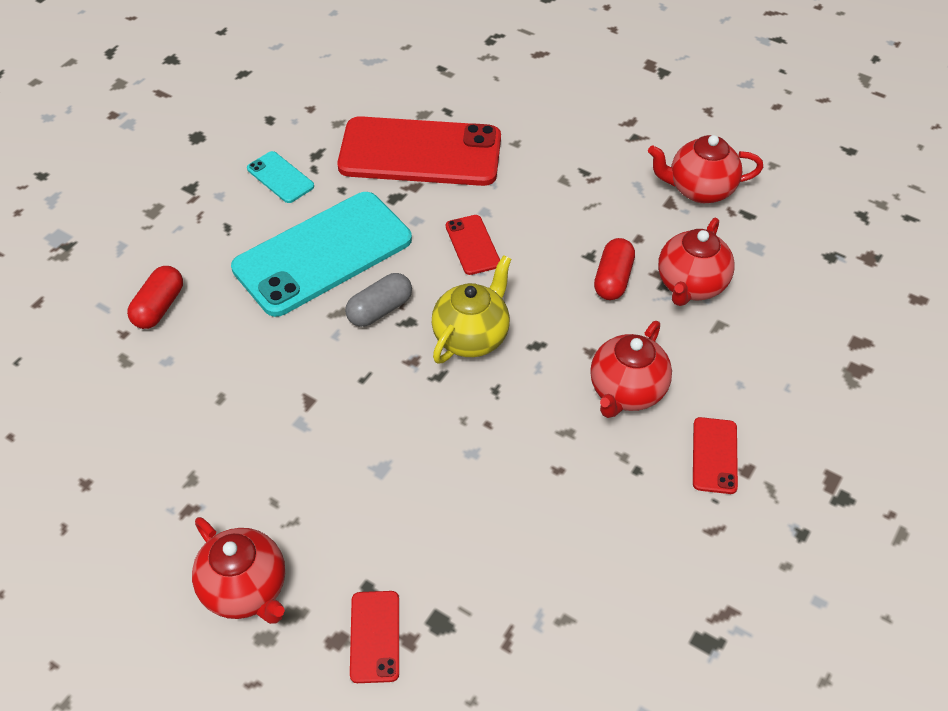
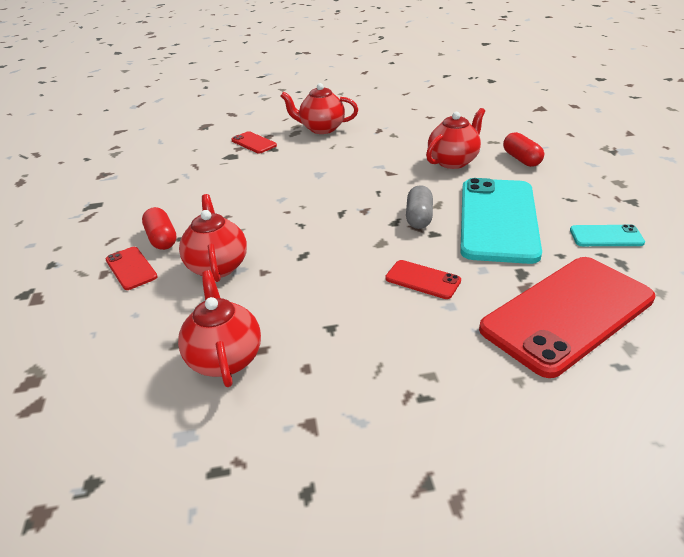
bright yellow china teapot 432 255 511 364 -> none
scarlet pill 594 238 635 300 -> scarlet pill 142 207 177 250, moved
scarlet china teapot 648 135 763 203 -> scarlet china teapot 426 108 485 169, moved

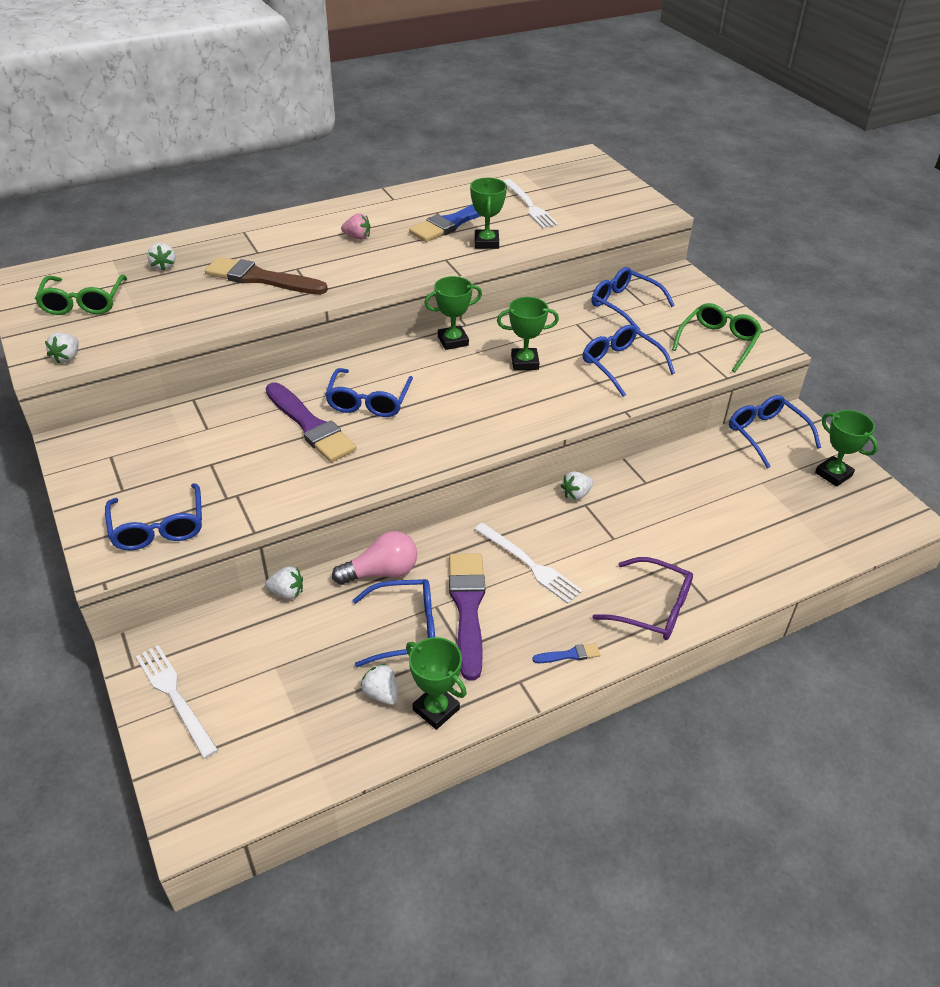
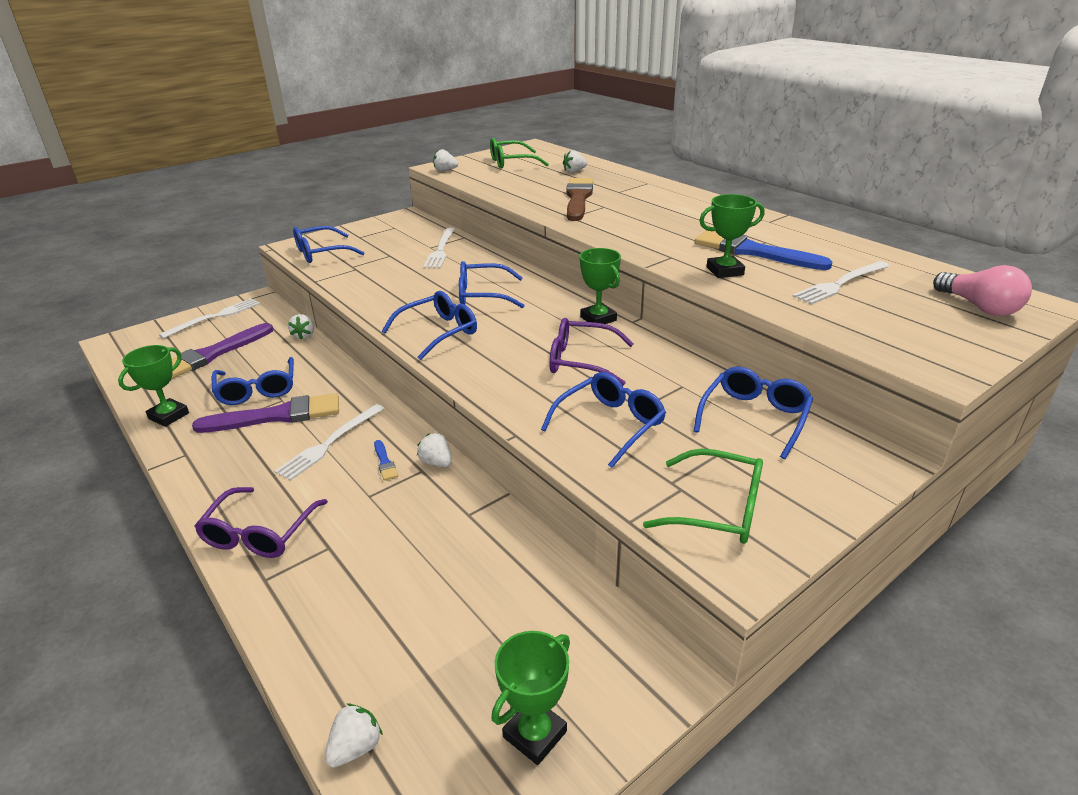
purple paintbrush 266 382 357 462 -> purple paintbrush 171 323 273 379, moved
rosy lightbulb 332 531 417 585 -> rosy lightbulb 933 265 1032 316, moved
rosy strawberry 341 213 370 240 -> none
white strawberry 360 664 398 705 -> white strawberry 325 704 383 768, moved
leaf-green trophy 497 297 559 370 -> purple glasses 549 318 634 386
cobalt paintbrush 532 643 600 663 -> cobalt paintbrush 374 440 398 481, moved
cobalt glasses 729 395 821 469 -> cobalt glasses 382 291 477 360, moved
none -> white dinner fork 424 228 455 268

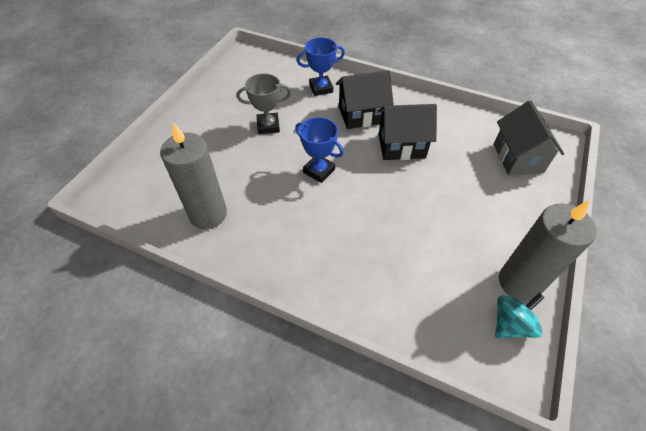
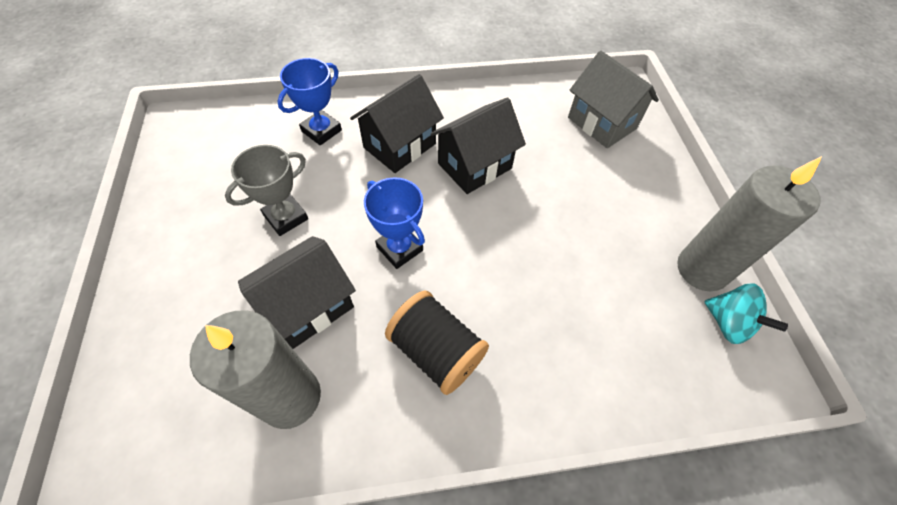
cobalt trophy 295 117 344 183 -> cobalt trophy 364 177 425 269, 45 degrees clockwise
aqua spinning top 495 293 545 338 -> aqua spinning top 704 283 788 344, 120 degrees clockwise
none -> black house 238 236 356 349
none -> black reel of thread 385 290 489 395

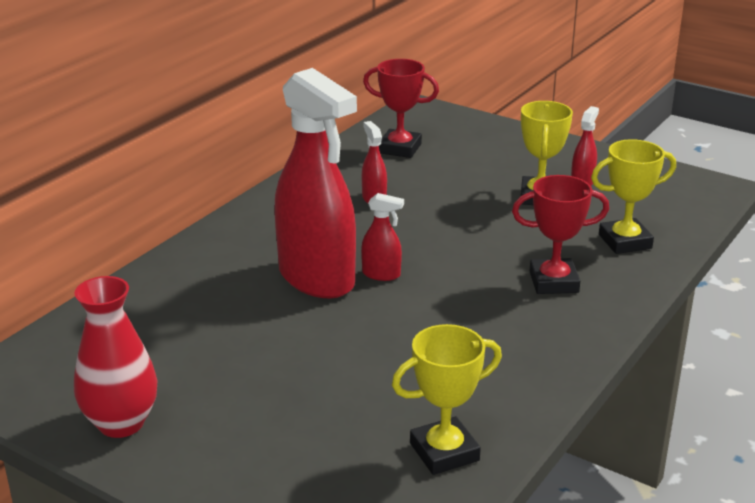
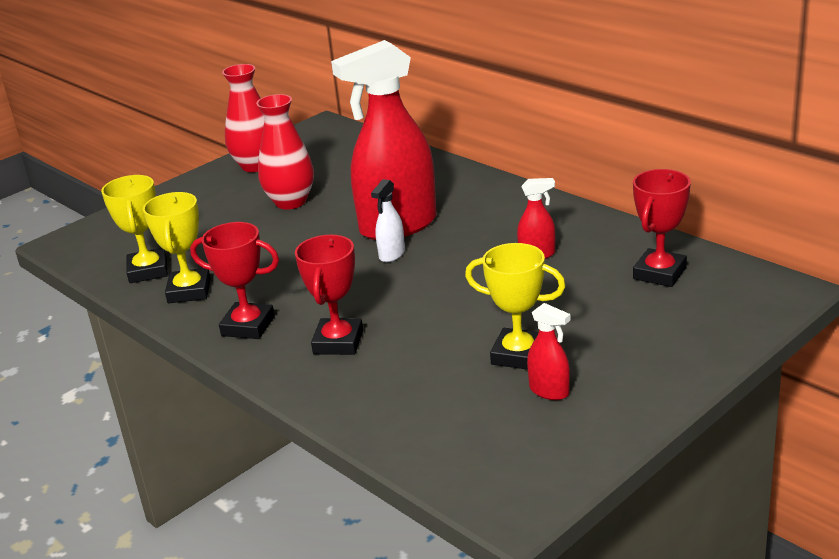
scarlet spray cleaner 361 193 404 281 -> white spray cleaner 371 179 405 263
bright yellow trophy 591 139 676 254 -> bright yellow trophy 143 192 211 303, moved
none -> scarlet trophy 190 222 279 339
none -> scarlet tall vase 256 94 314 210

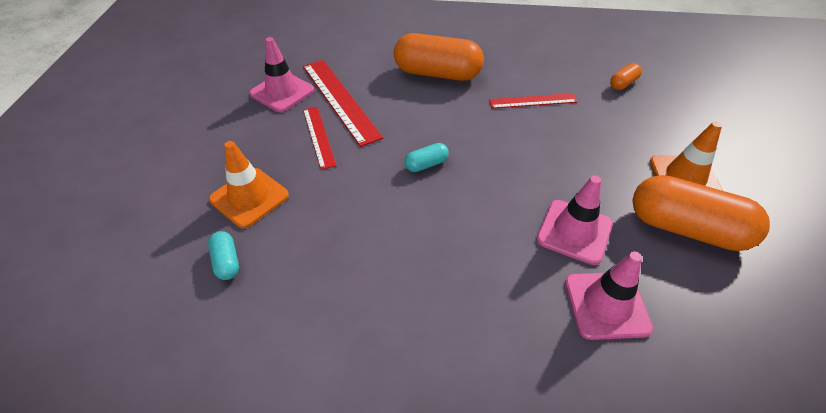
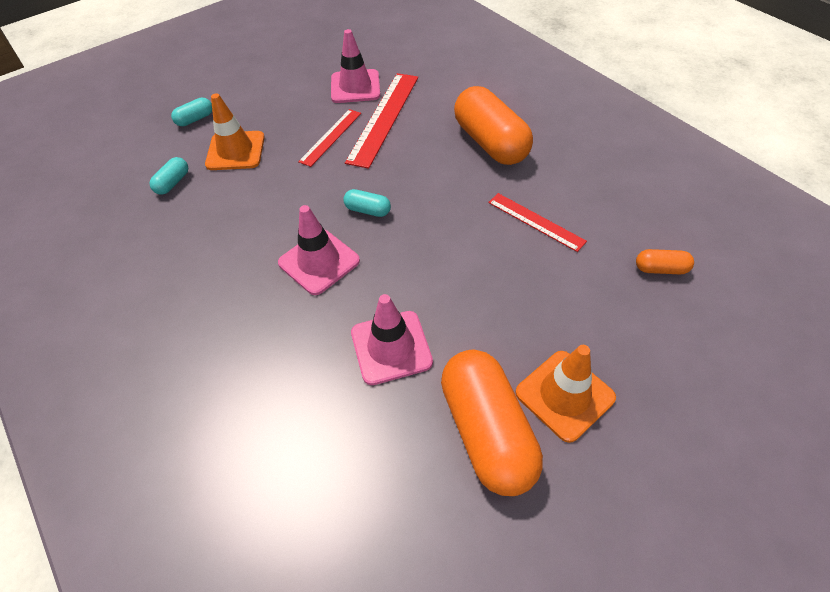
rosy safety cone 565 251 653 340 -> rosy safety cone 278 205 360 295, moved
none -> aqua pill 171 98 212 126

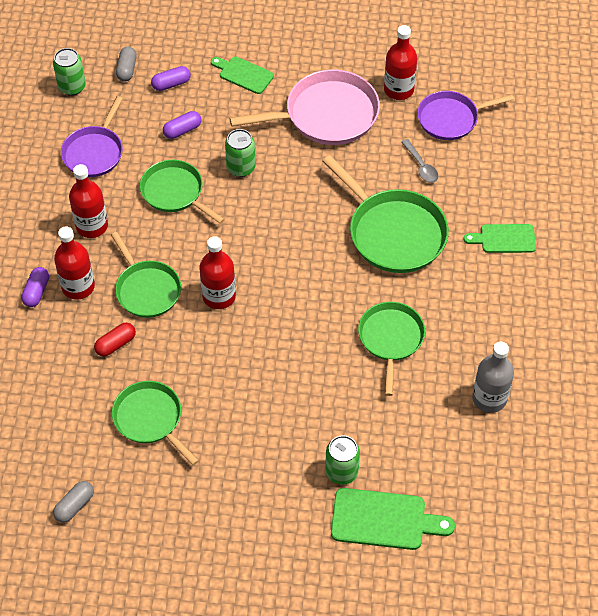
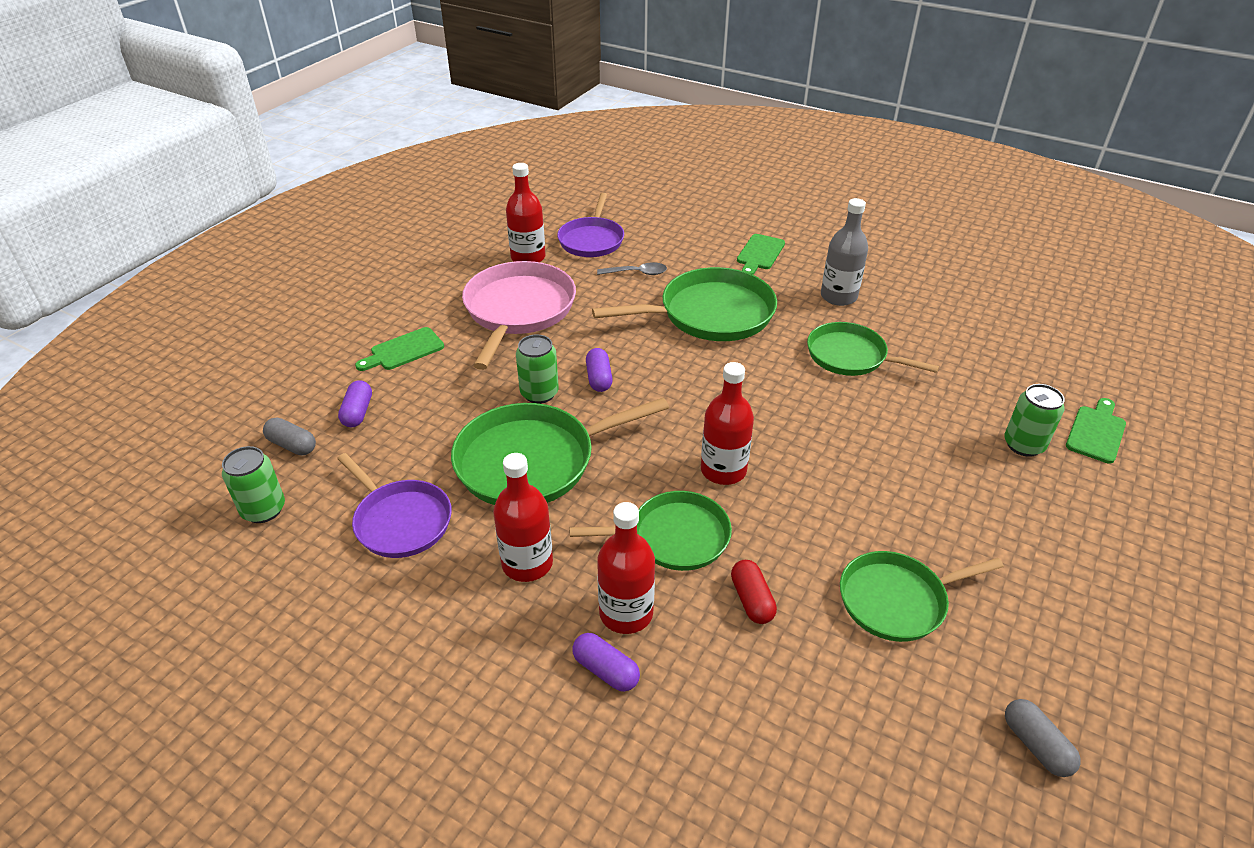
leaf-green pan 140 160 225 224 -> leaf-green pan 451 398 669 505, x1.53
purple pill 163 111 202 139 -> purple pill 586 348 613 392, moved
leaf-green cutting board 331 488 455 550 -> leaf-green cutting board 1066 398 1126 464, x0.66
gray flask 472 342 514 413 -> gray flask 821 198 868 306, moved

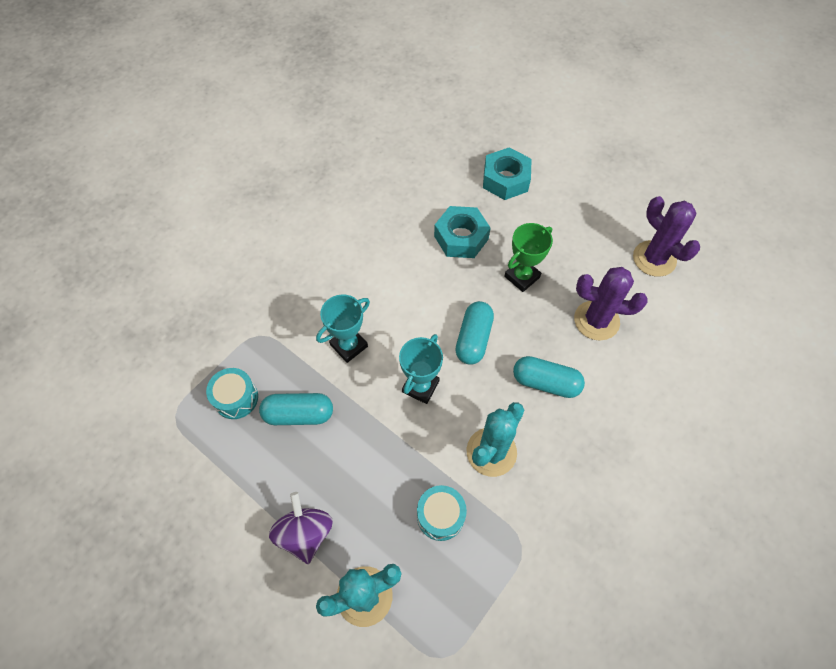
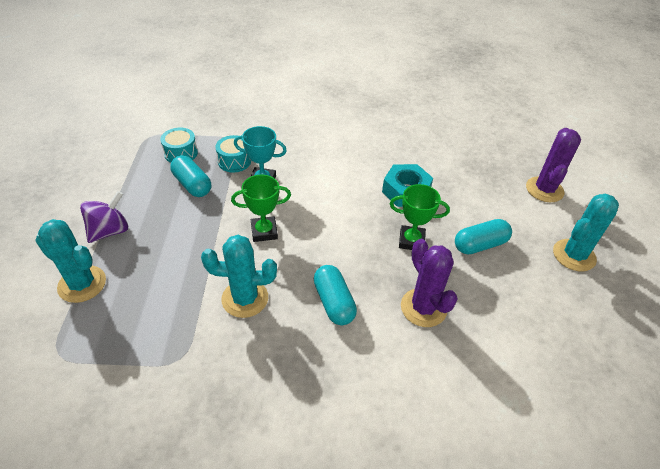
aqua trophy 399 334 443 404 -> leaf-green trophy 231 175 291 242
aqua drum 417 485 467 541 -> aqua drum 215 135 251 173, moved
aqua pill 455 301 494 365 -> aqua pill 455 219 512 254, moved
aqua hex nut 483 147 532 200 -> none
purple cactus 633 196 700 277 -> purple cactus 526 128 581 202, moved
none -> aqua cactus 553 193 619 272

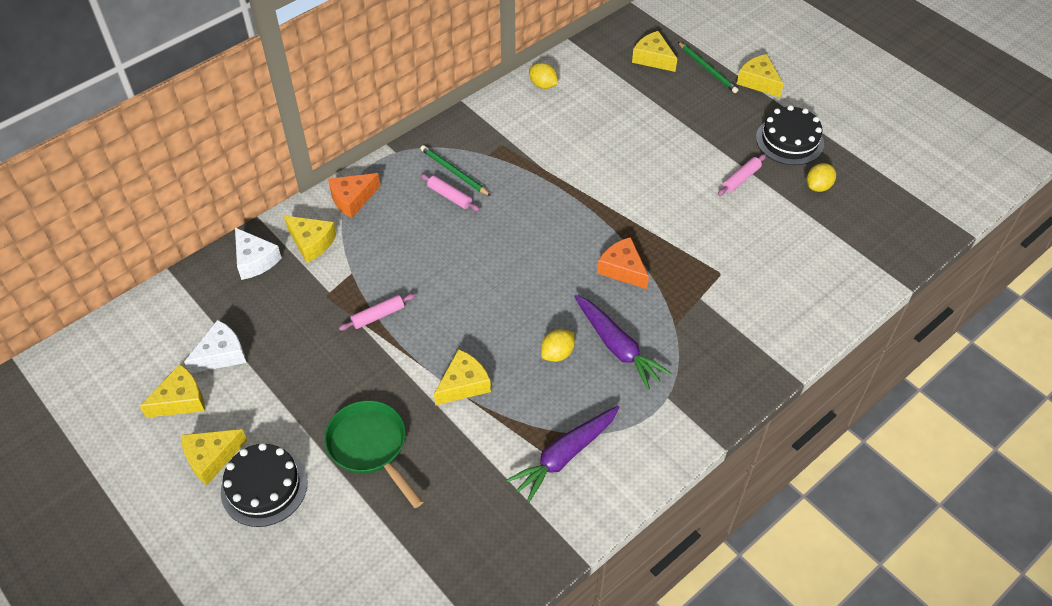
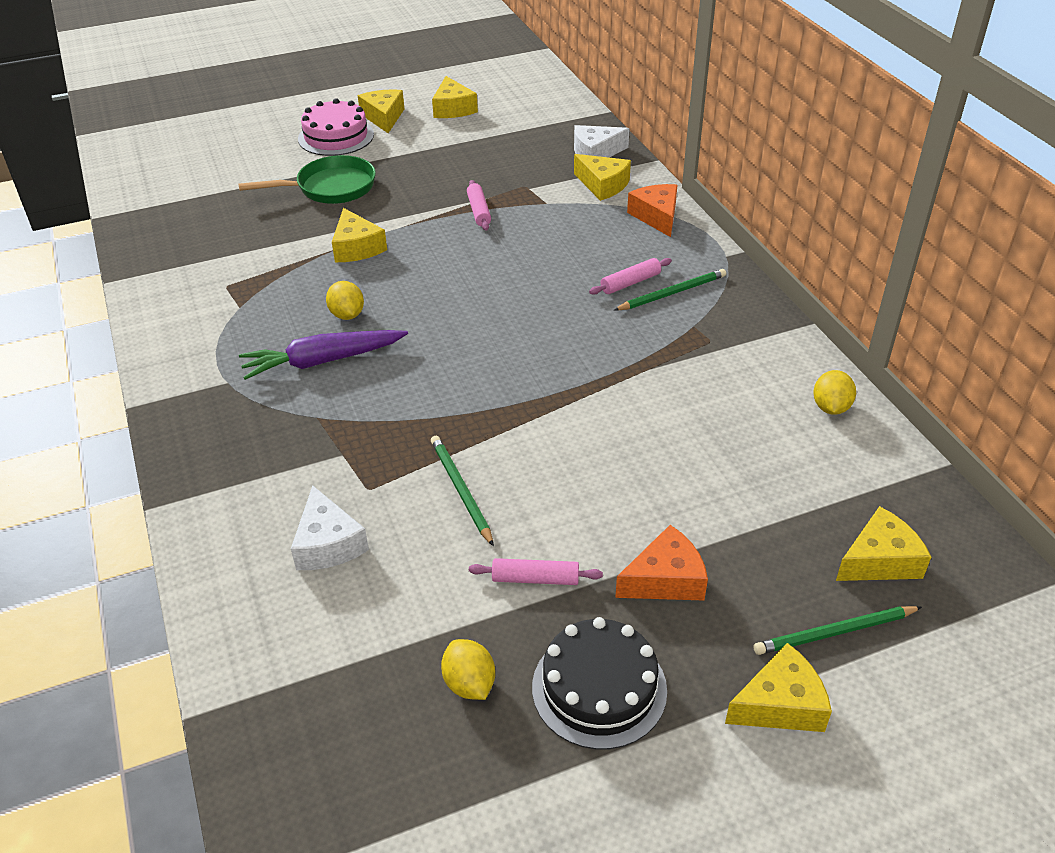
white cheese wedge 184 320 246 373 -> white cheese wedge 291 485 369 570, moved
black cake 221 443 308 527 -> rosy cake 298 98 374 156
bright yellow cheese wedge 284 216 336 263 -> bright yellow cheese wedge 574 154 631 201, 105 degrees counterclockwise
purple root vegetable 506 406 620 503 -> none
bright yellow lemon 529 63 558 89 -> bright yellow lemon 813 370 856 415, 45 degrees counterclockwise
bright orange cheese wedge 597 237 649 289 -> bright orange cheese wedge 615 525 708 601, moved
rosy pastry roller 718 154 766 196 -> rosy pastry roller 469 558 603 585, 60 degrees counterclockwise
none -> leaf-green lead pencil 431 436 494 546

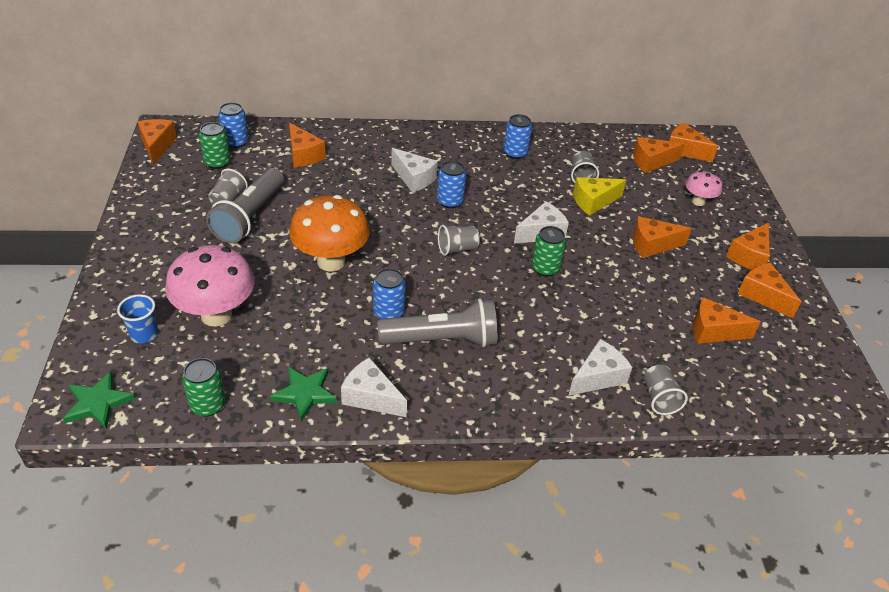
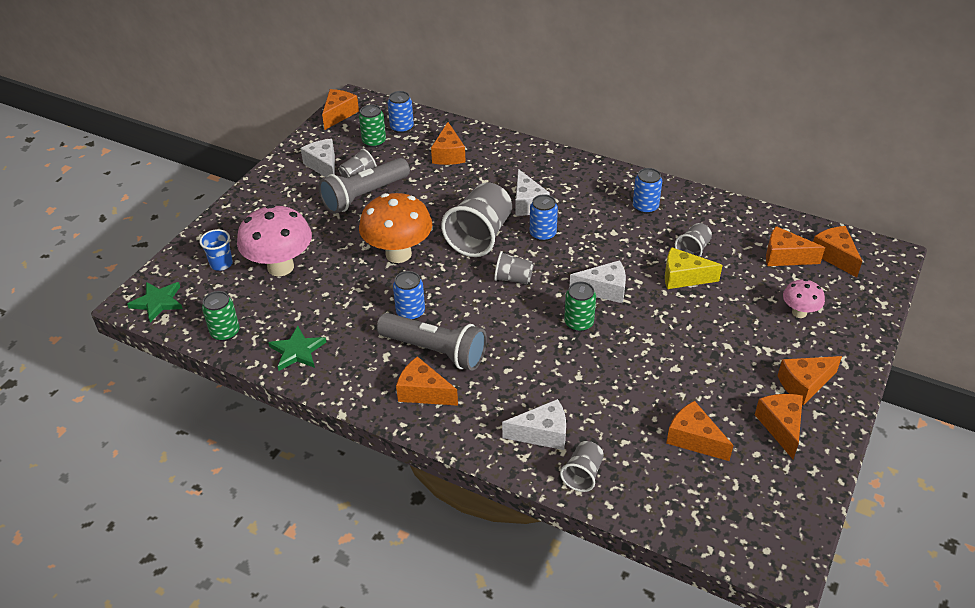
white cheese wedge 341 357 407 417 -> white cheese wedge 301 139 335 177, moved
bright orange cheese wedge 633 216 692 258 -> bright orange cheese wedge 396 356 458 406, moved
none -> gray beaker 441 182 512 257

